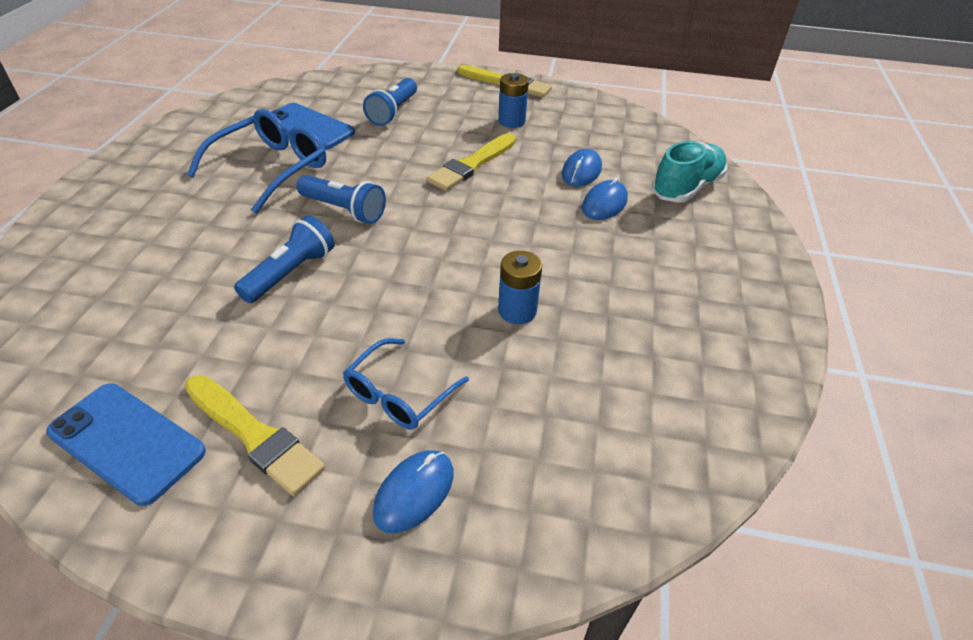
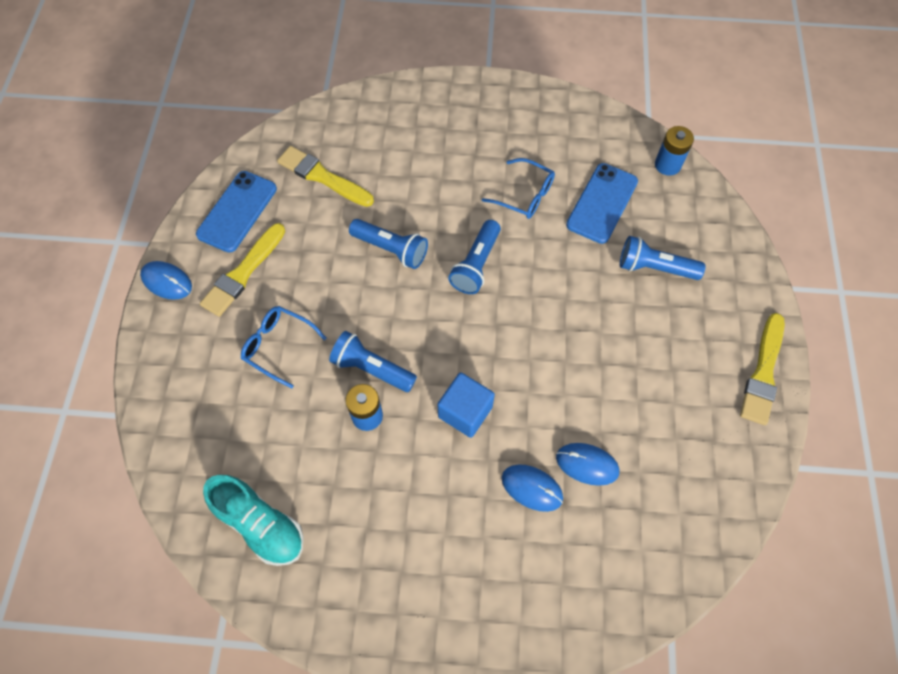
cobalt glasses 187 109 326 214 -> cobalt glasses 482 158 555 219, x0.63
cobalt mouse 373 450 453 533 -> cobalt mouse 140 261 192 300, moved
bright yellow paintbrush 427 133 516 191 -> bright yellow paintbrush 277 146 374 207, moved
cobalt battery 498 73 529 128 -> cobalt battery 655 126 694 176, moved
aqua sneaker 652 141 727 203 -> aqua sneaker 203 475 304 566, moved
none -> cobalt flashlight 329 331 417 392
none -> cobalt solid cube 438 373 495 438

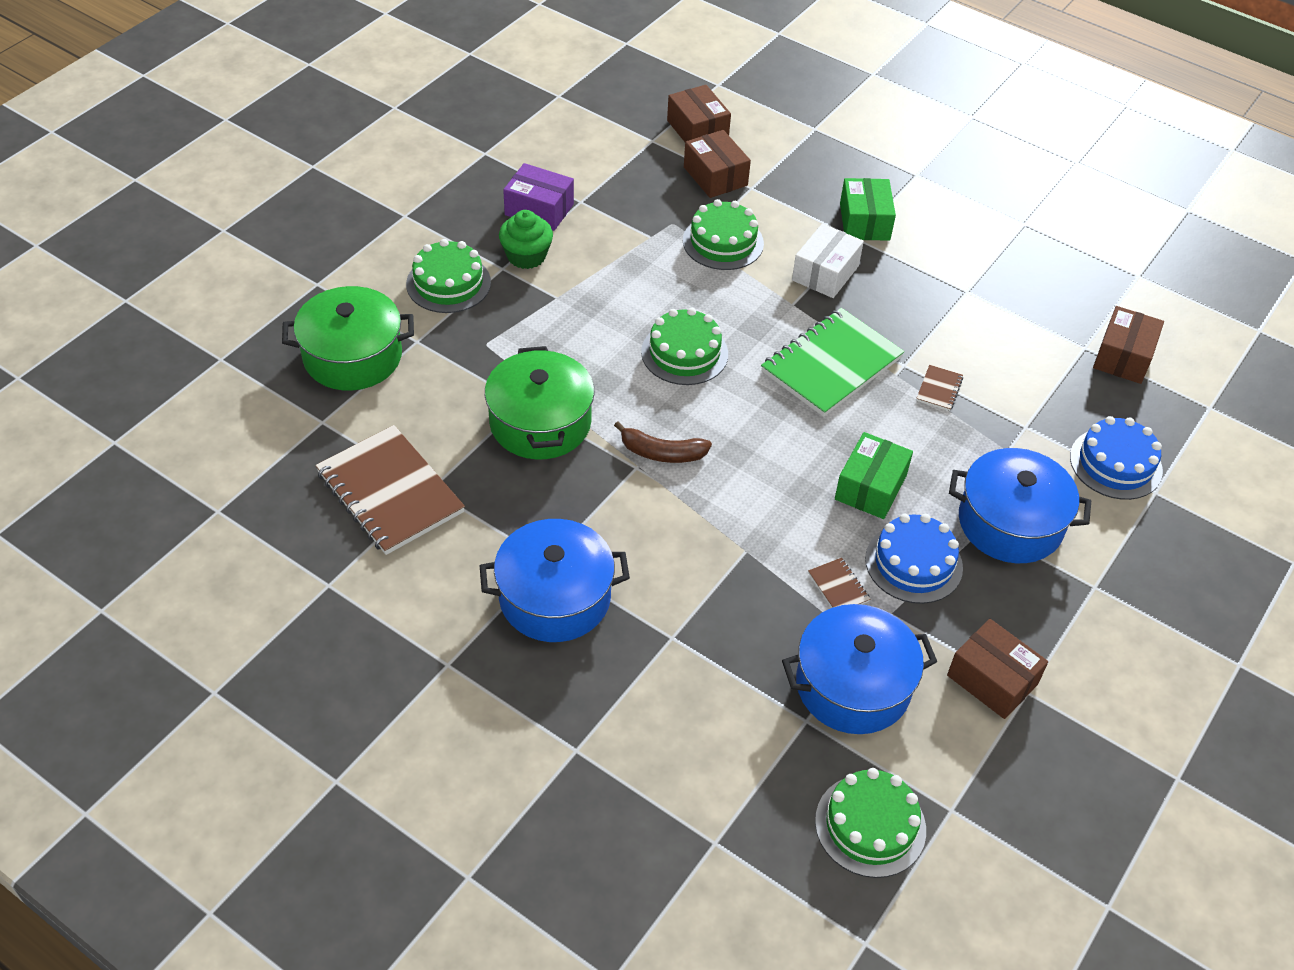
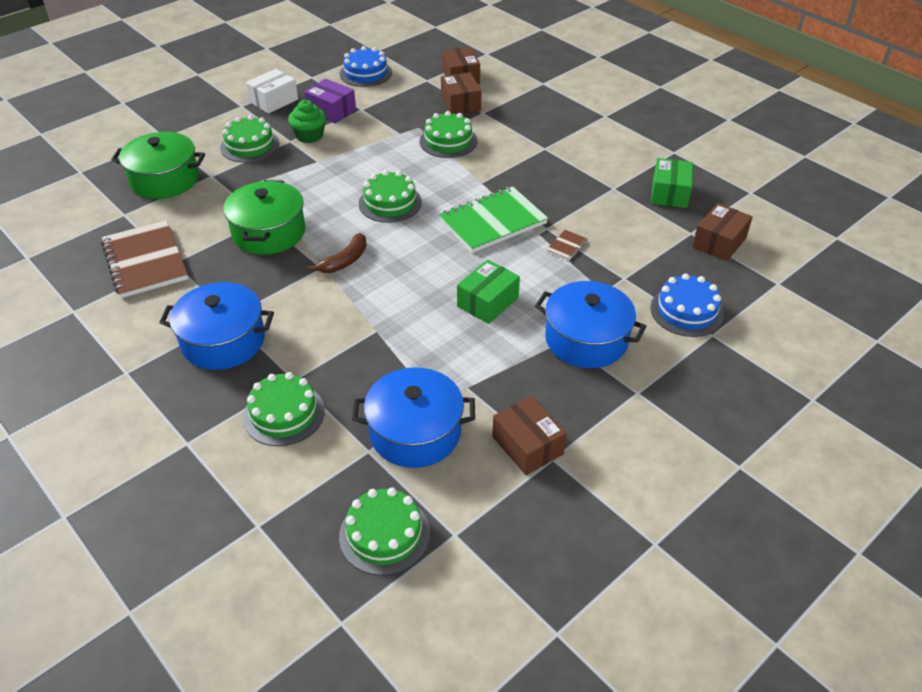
russet banana fruit 614 421 712 463 -> russet banana fruit 307 233 367 273, 75 degrees counterclockwise
white box 792 224 864 298 -> white box 246 69 298 114, moved
russet exercise book 808 557 870 608 -> none
leaf-green box 840 178 896 241 -> leaf-green box 651 158 693 208, moved
cobalt cake 865 514 963 604 -> cobalt cake 340 46 392 87, moved
none -> leaf-green cake 243 372 325 446

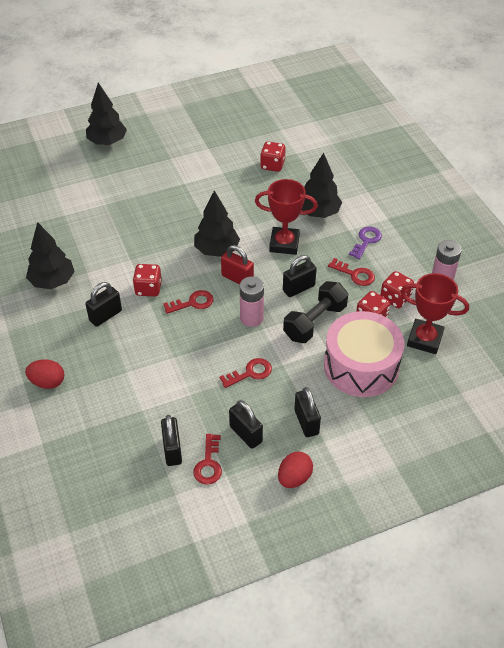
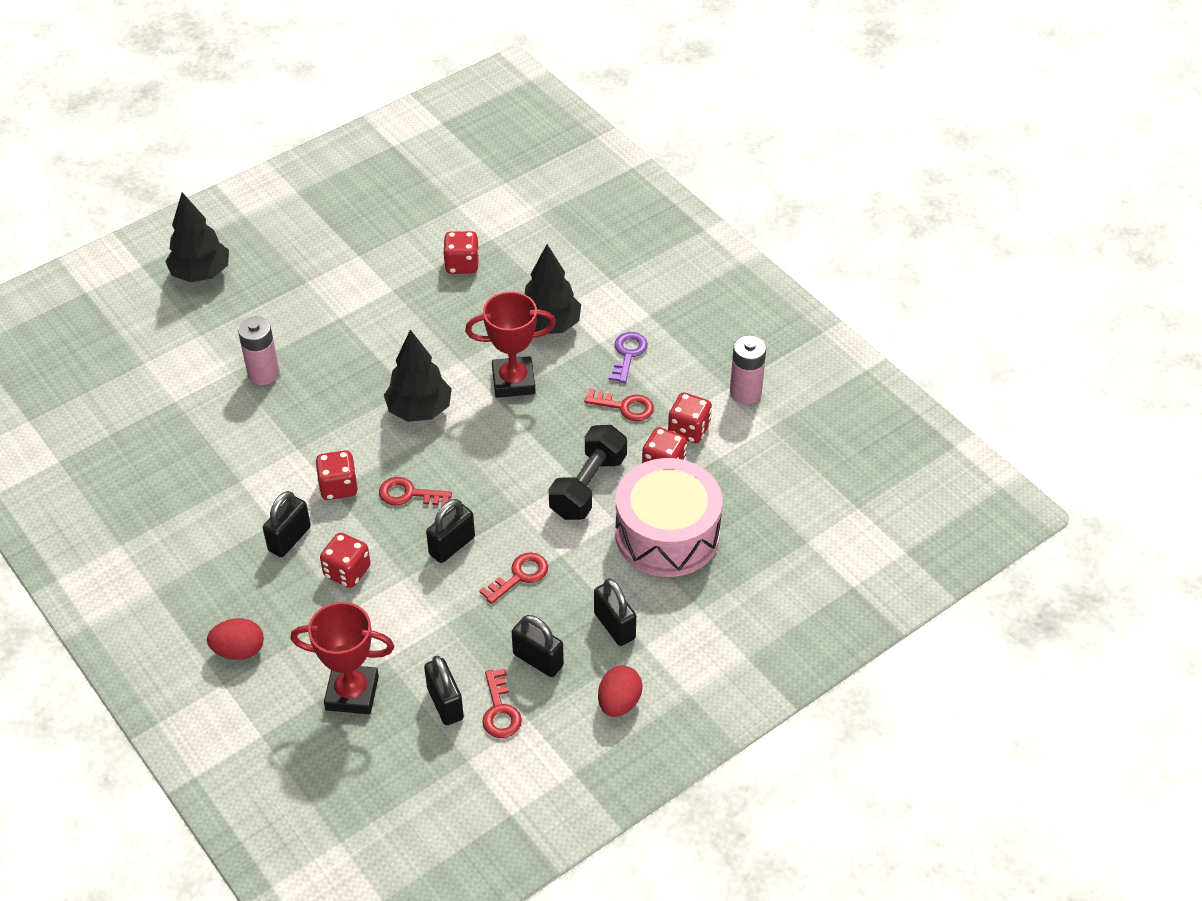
black fir tree 26 222 75 289 -> none
scarlet key 163 290 213 314 -> scarlet key 379 477 452 506, 135 degrees counterclockwise
scarlet lock 221 245 254 284 -> none
rosy battery 240 277 264 327 -> rosy battery 238 317 280 385, moved
black lock 283 255 317 297 -> black lock 426 499 475 563, moved
scarlet trophy 400 273 469 354 -> scarlet trophy 291 602 394 714, moved
none -> scarlet dice 320 533 371 588

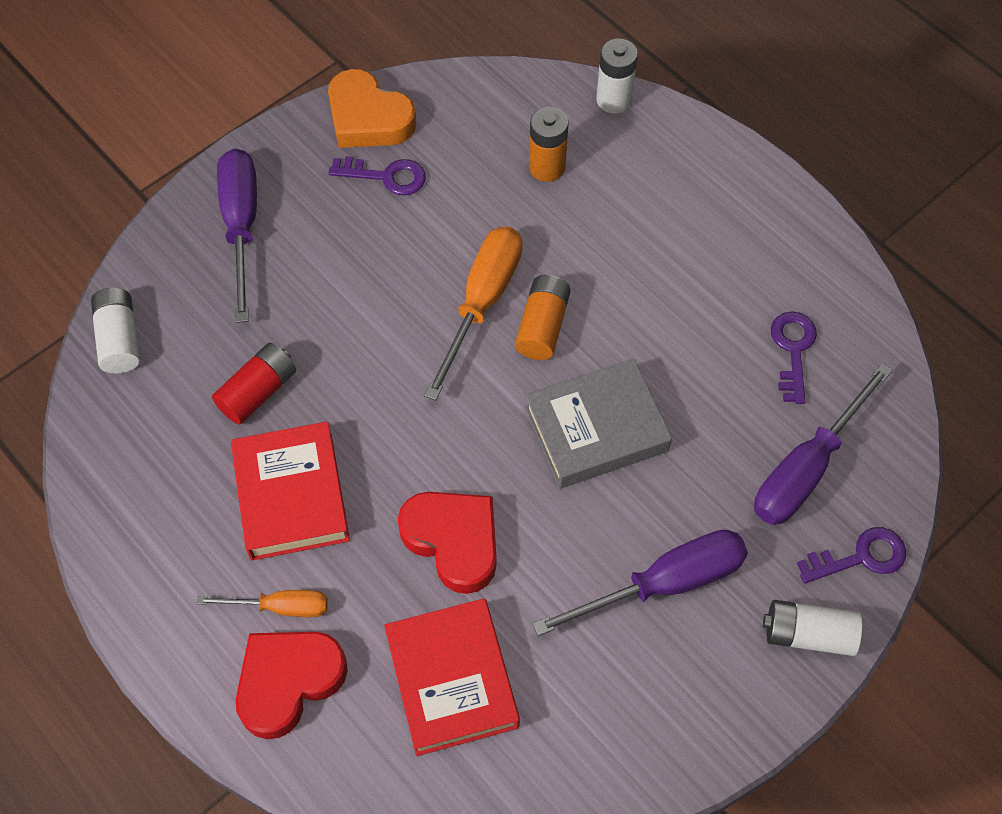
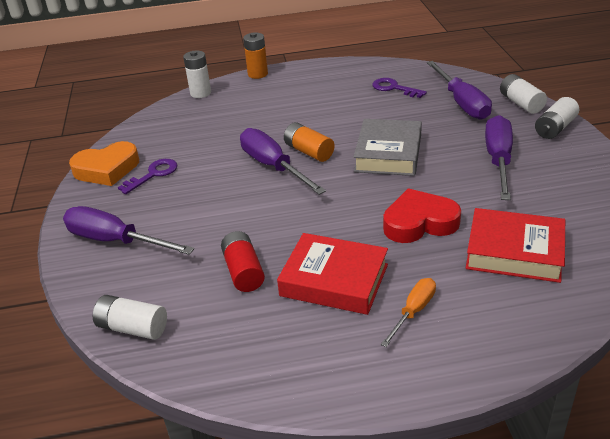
scarlet heart 236 632 348 739 -> none
bright orange flat screwdriver 424 227 523 400 -> purple flat screwdriver 240 128 326 195
bright orange battery 529 107 569 182 -> bright orange battery 243 32 268 79, moved
purple key 797 527 906 584 -> white battery 500 74 547 114

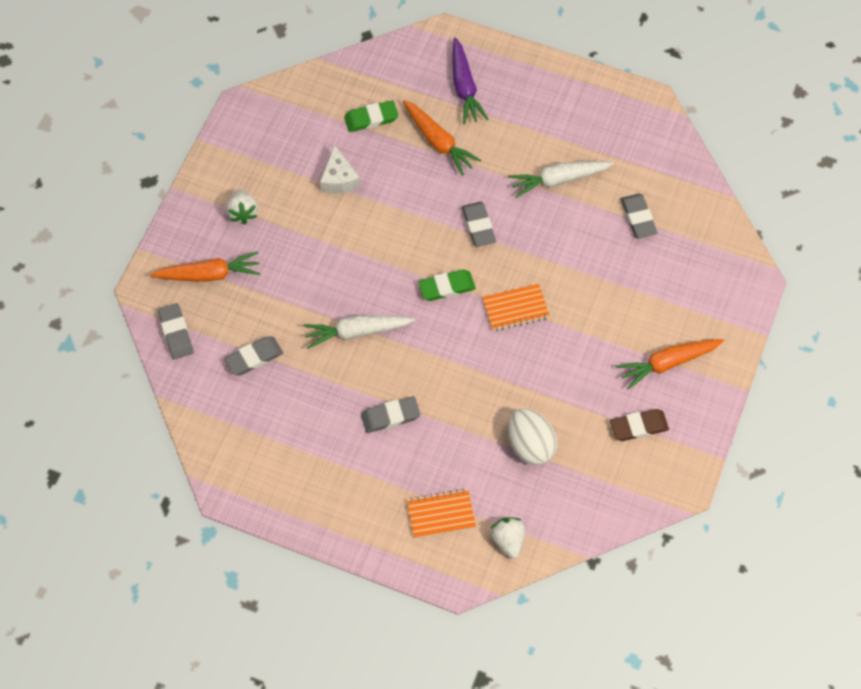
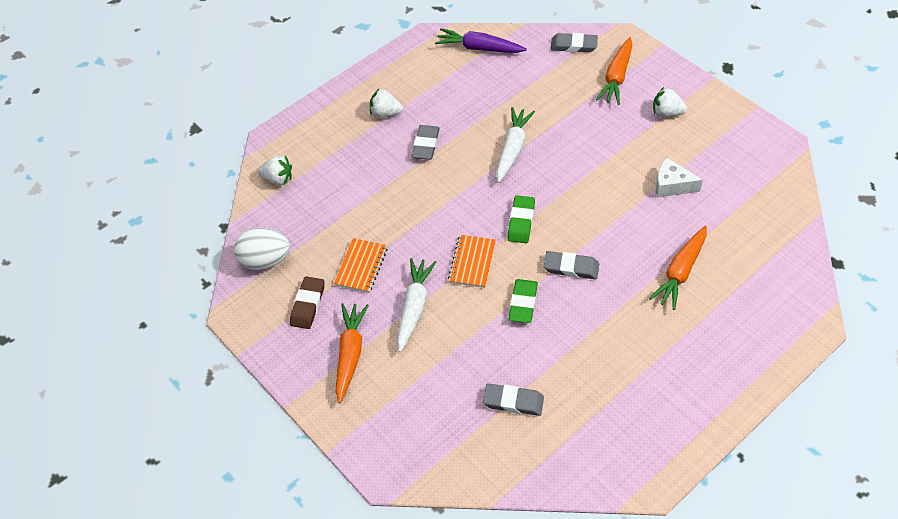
gray eraser 224 336 283 376 -> none
leaf-green eraser 344 100 399 132 -> leaf-green eraser 508 279 538 323, moved
bright orange root vegetable 403 100 481 176 -> bright orange root vegetable 649 226 707 310, 45 degrees counterclockwise
bright orange exercise book 407 489 476 538 -> bright orange exercise book 334 238 388 293, moved
purple root vegetable 452 37 488 125 -> purple root vegetable 435 28 527 53, moved
white root vegetable 508 161 614 198 -> white root vegetable 397 258 436 352, moved
white egg 508 409 557 465 -> white egg 234 228 290 270, moved
none -> white strawberry 370 89 403 118

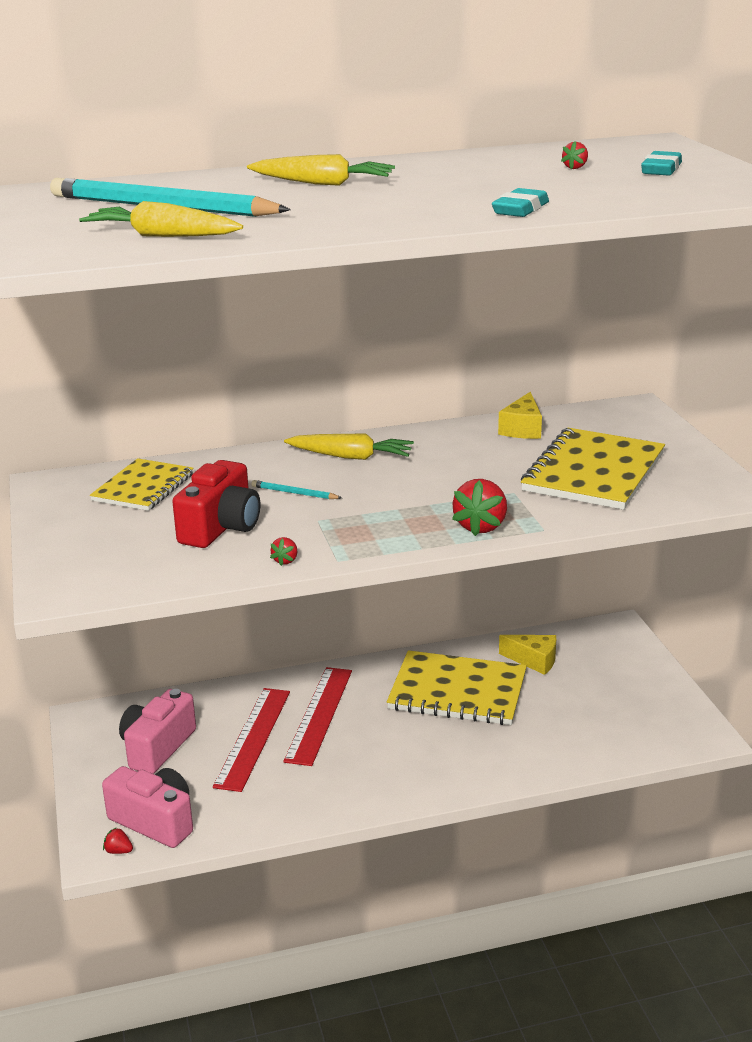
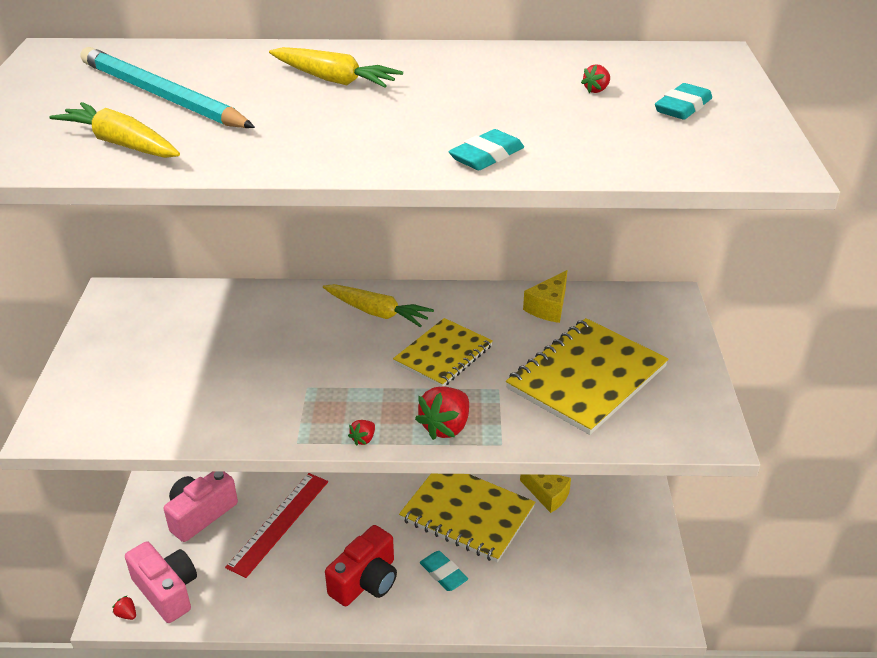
bright yellow exercise book 90 458 194 511 -> bright yellow exercise book 393 318 493 387, moved
scarlet camera 172 460 260 548 -> scarlet camera 325 525 397 606, moved
aqua lead pencil 252 480 342 499 -> none
scarlet strawberry 270 537 297 566 -> scarlet strawberry 348 420 375 446, moved
scarlet ruler 283 667 352 766 -> none
none -> aqua eraser 420 551 468 591

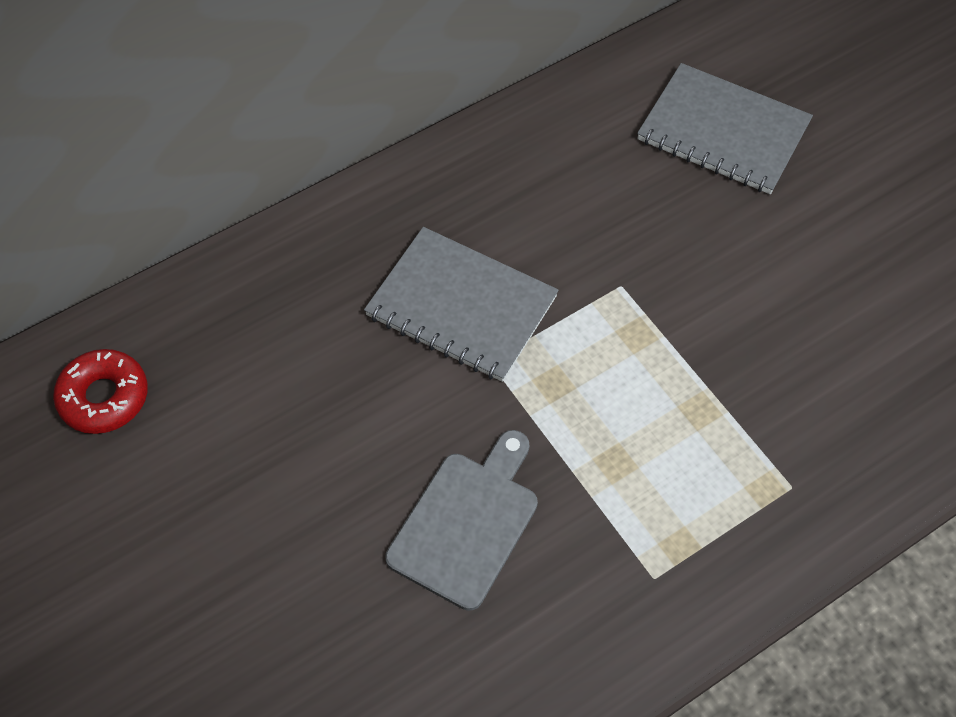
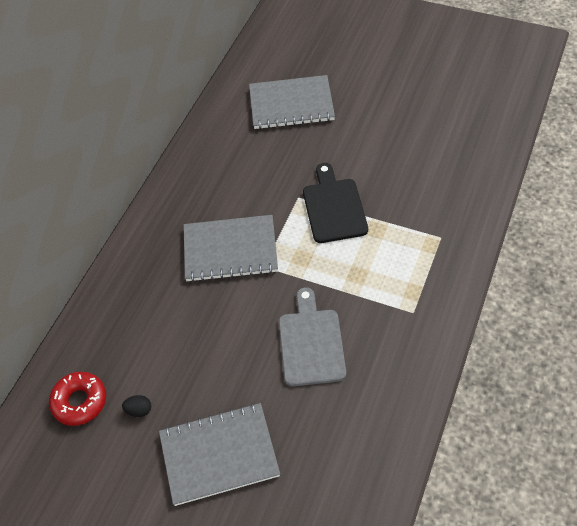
none -> black egg 122 395 151 417
none -> gray exercise book 159 403 280 506
none -> black cutting board 303 163 368 243

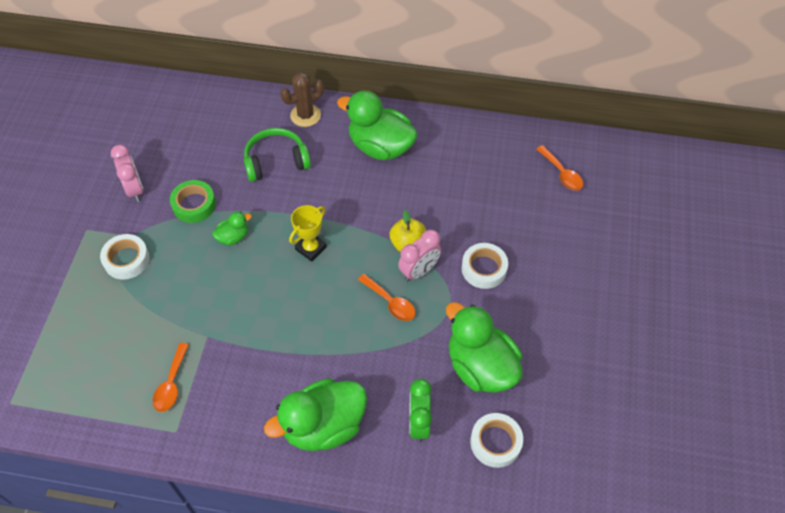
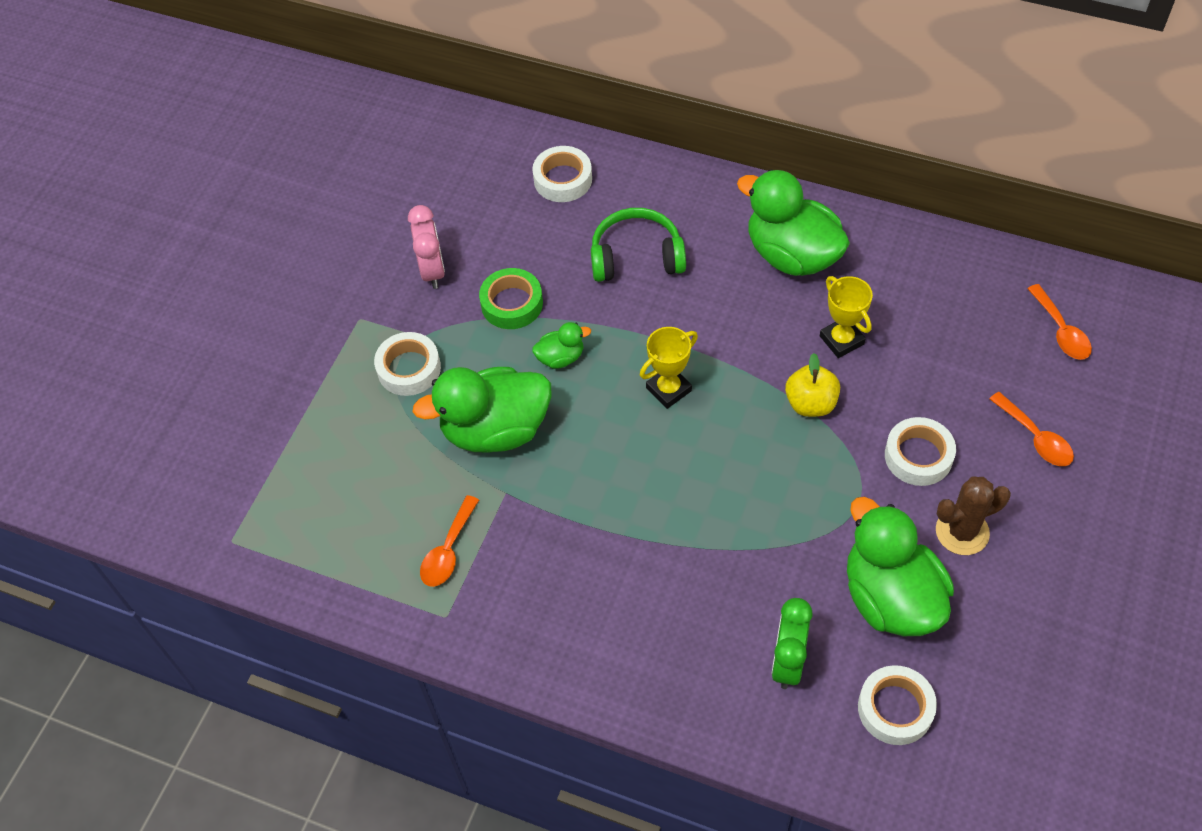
leaf-green toy duck 264 378 367 451 -> leaf-green toy duck 412 367 552 453, moved
russet cactus 280 72 324 127 -> russet cactus 936 476 1011 555, moved
bright orange teaspoon 358 274 415 321 -> bright orange teaspoon 989 392 1074 466, moved
rosy clock 398 229 442 282 -> none
none -> white tape 532 146 592 202
none -> bright yellow trophy 820 276 873 358

